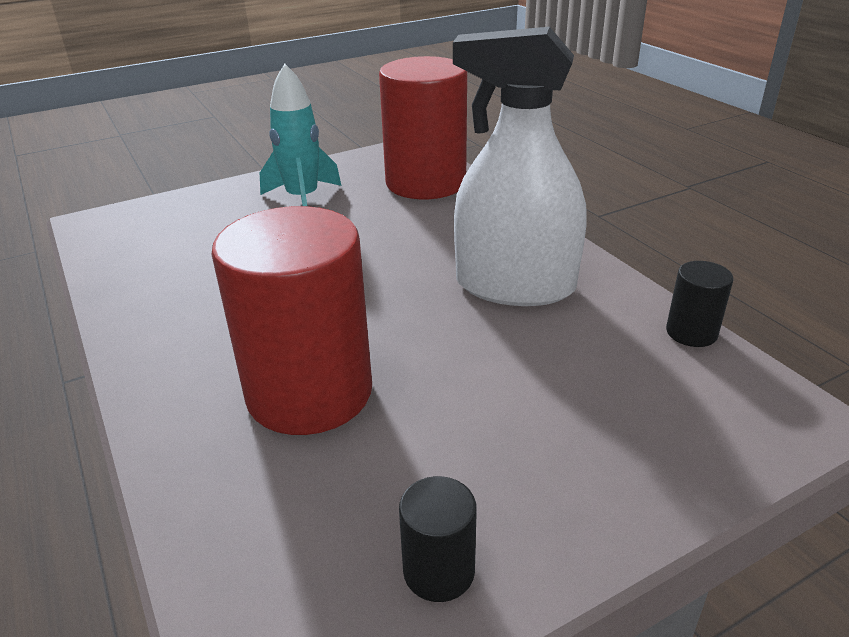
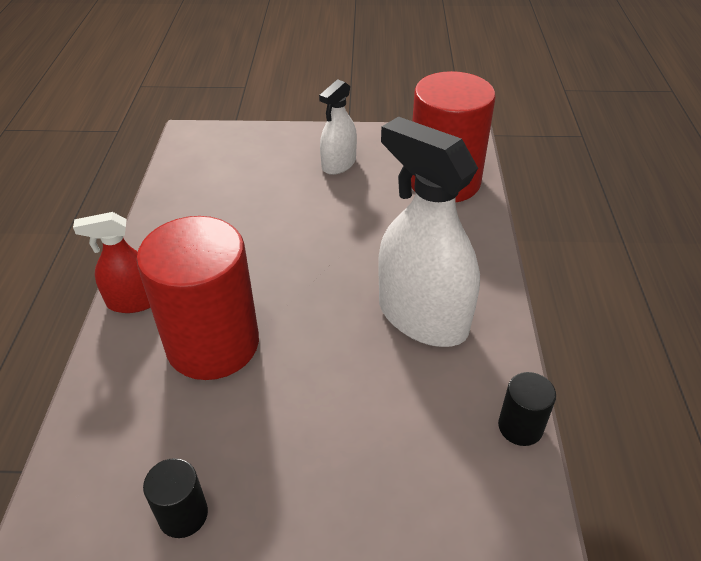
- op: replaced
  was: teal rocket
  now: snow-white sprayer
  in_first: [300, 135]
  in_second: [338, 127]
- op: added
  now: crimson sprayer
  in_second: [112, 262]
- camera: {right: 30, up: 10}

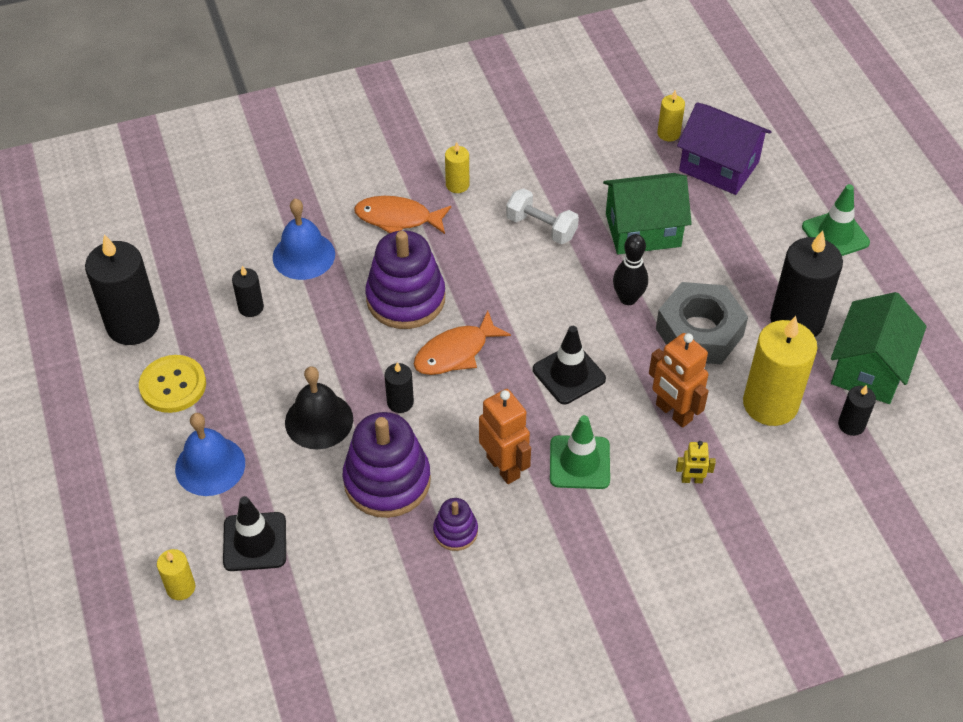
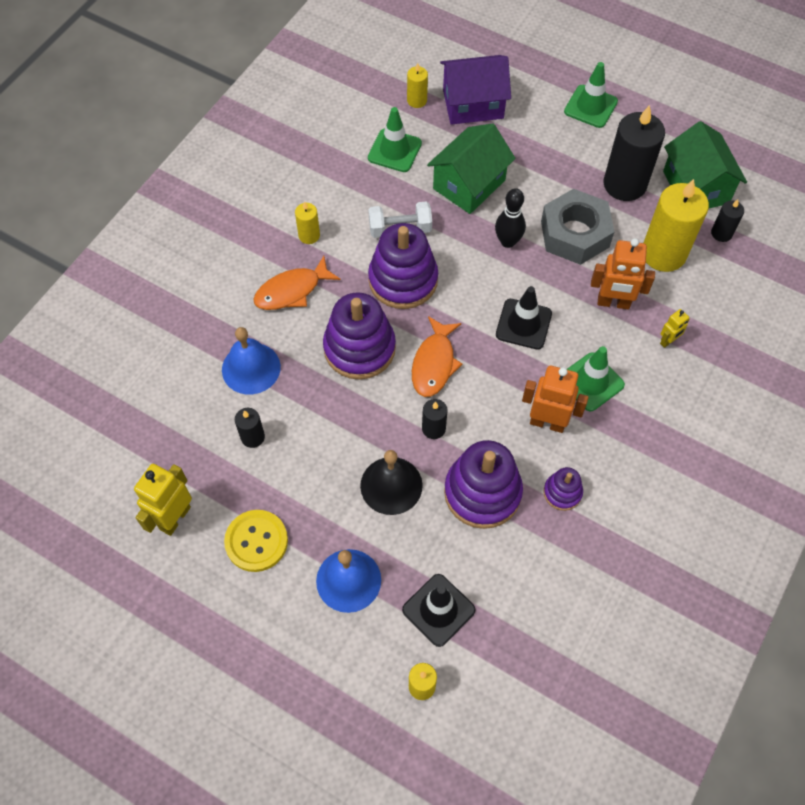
- op: replaced
  was: jet-black pillar candle
  now: yellow robot figure
  in_first: [122, 289]
  in_second: [163, 500]
- op: added
  now: emerald road cone
  in_second: [395, 139]
- op: added
  now: purple ring stacker
  in_second: [403, 266]
- camera: {right: -40, up: 10}

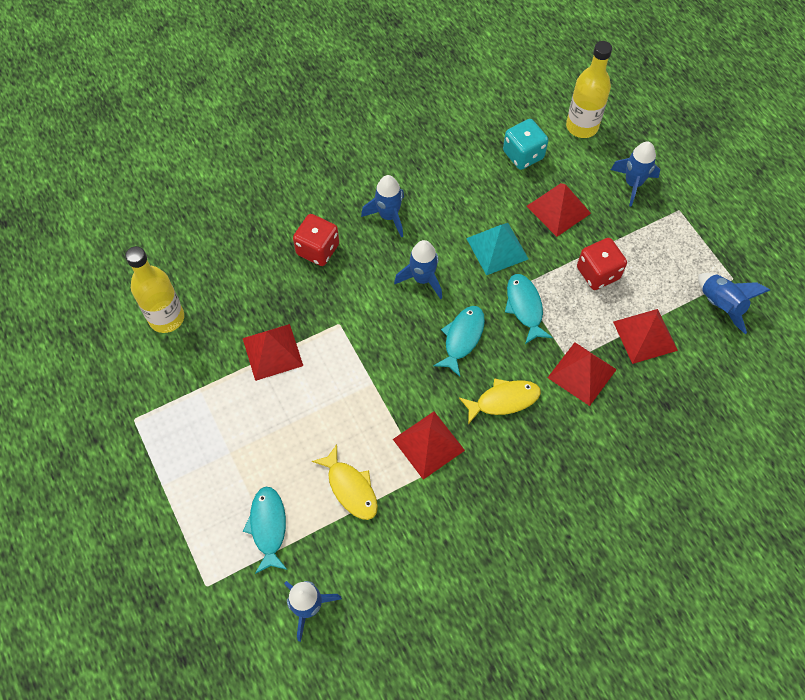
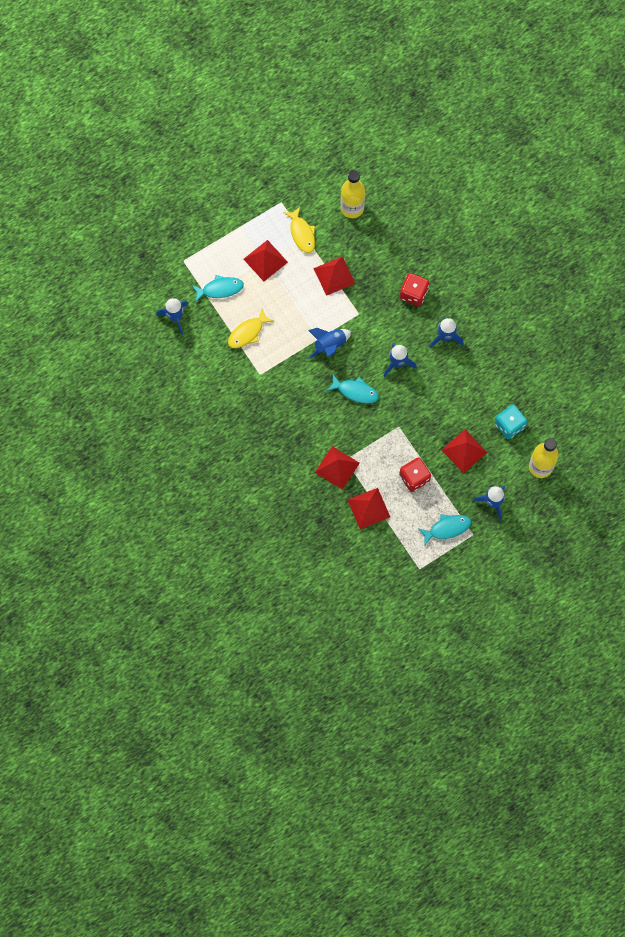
- op: removed
  was: teal pyramid shape
  in_first: [497, 249]
- op: moved
  was: blue rocket
  in_first: [734, 303]
  in_second: [329, 343]
- op: moved
  was: teal fish figure
  in_first: [529, 309]
  in_second: [444, 529]
- op: moved
  was: yellow fish figure
  in_first: [500, 401]
  in_second: [299, 230]
- op: moved
  was: crimson pyramid shape
  in_first: [429, 446]
  in_second: [266, 260]
- camera: {right: 85, up: 10}

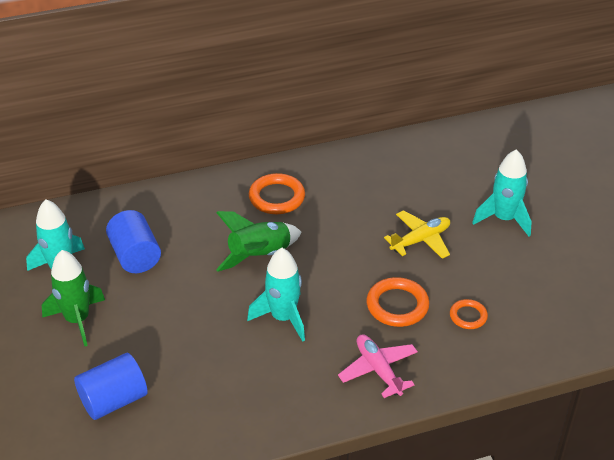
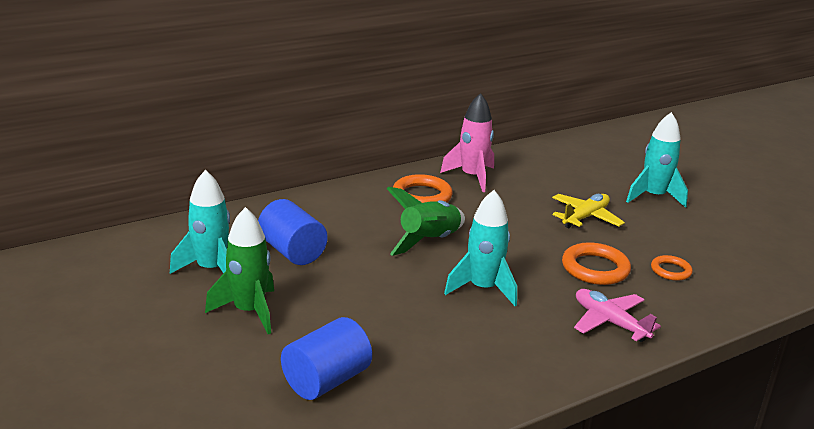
- op: added
  now: rosy rocket
  in_second: [467, 142]
- camera: {right: -15, up: -15}

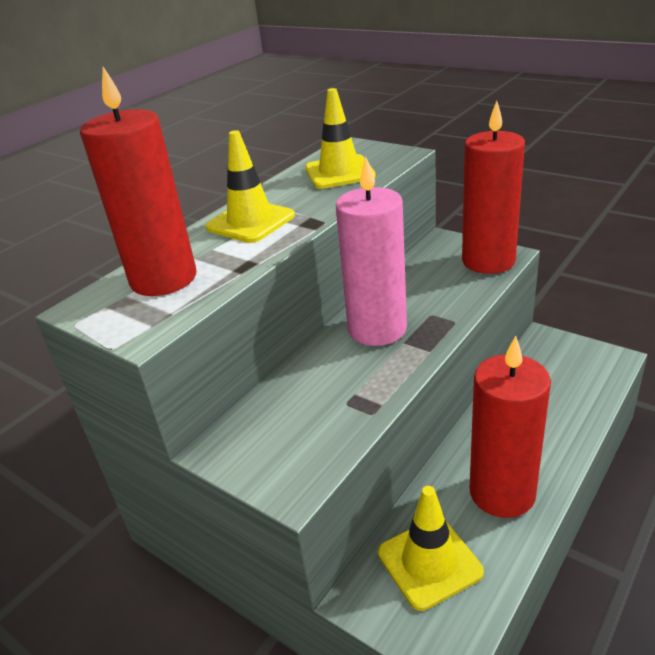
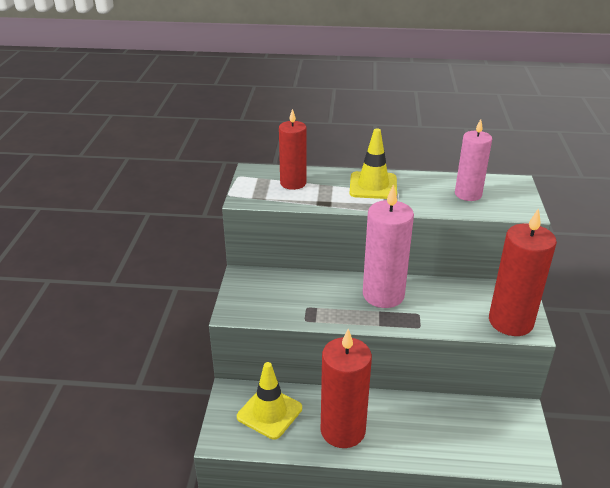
- op: resized
  was: crimson pillar candle
  in_first: [138, 181]
  in_second: [292, 149]
  ratio: 0.66
- op: replaced
  was: yellow road cone
  now: rosy pillar candle
  in_first: [340, 138]
  in_second: [473, 160]
- camera: {right: 55, up: 0}

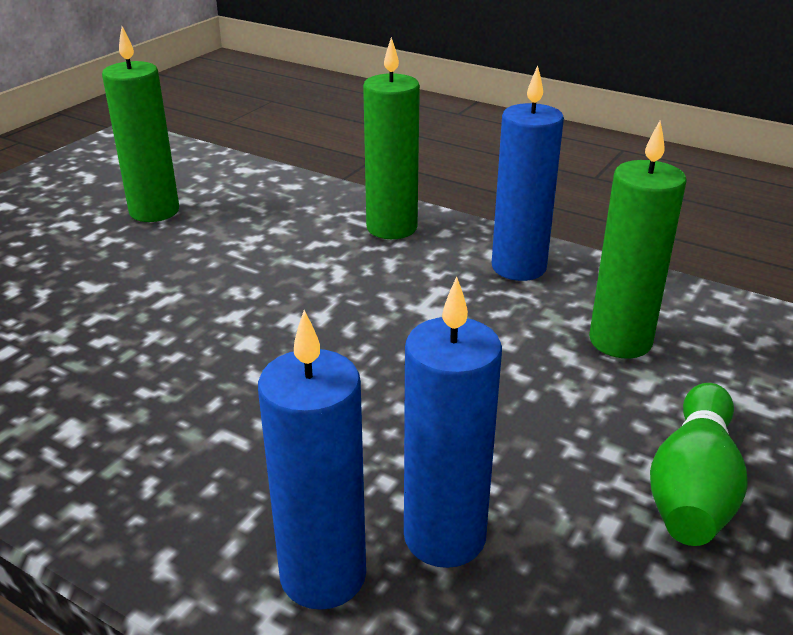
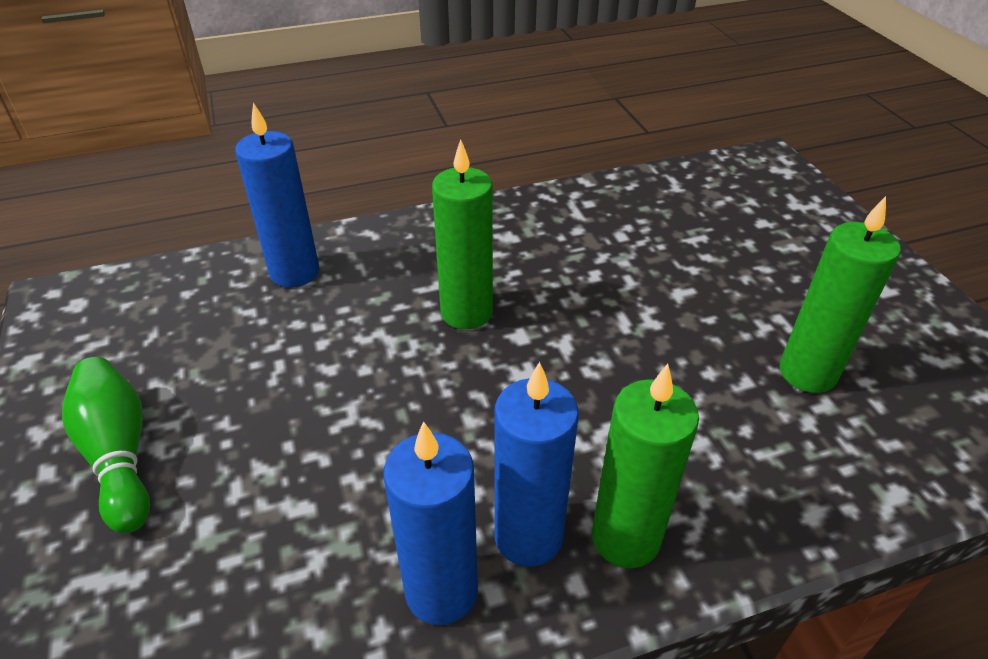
- op: moved
  was: emerald pillar candle
  in_first: [637, 240]
  in_second: [462, 234]
- op: moved
  was: blue pillar candle
  in_first: [453, 422]
  in_second: [536, 464]
- camera: {right: 130, up: 10}

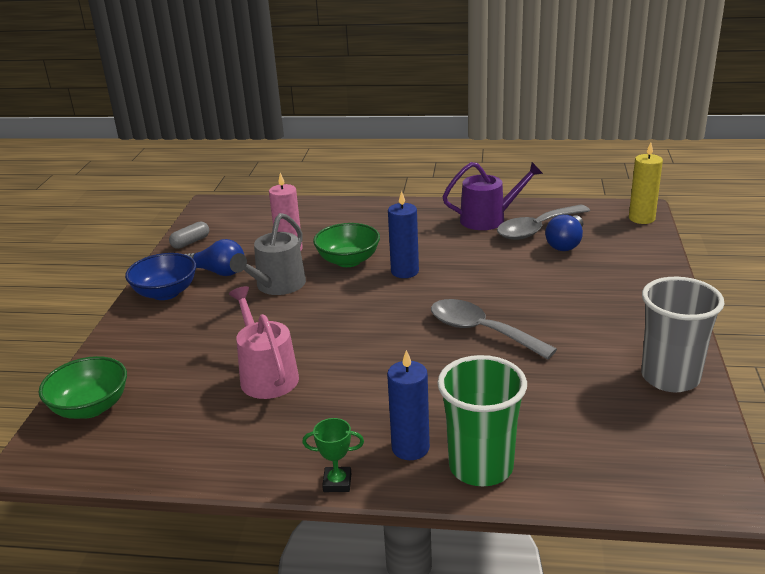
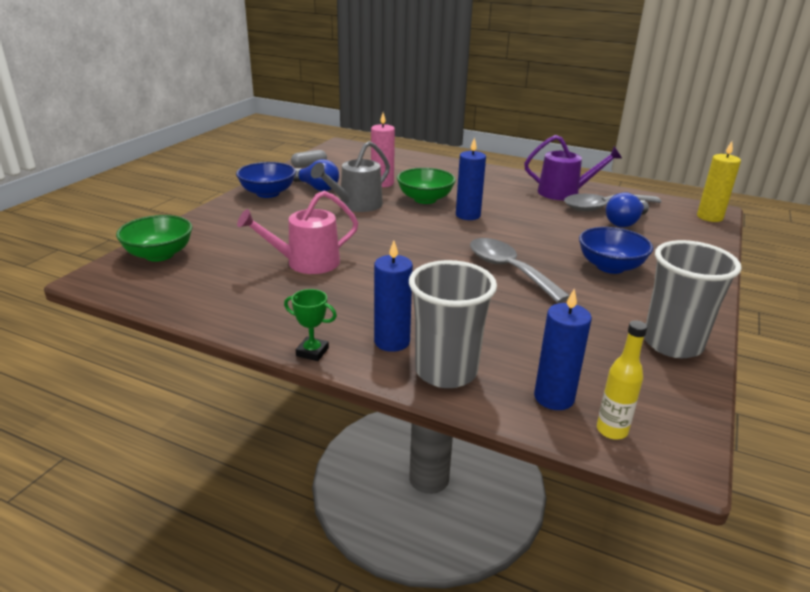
- op: turned
  was: rosy watering can
  in_first: [264, 342]
  in_second: [297, 232]
  clockwise: -105
- op: recoloured
  was: emerald cup
  now: grey cup
  in_first: [482, 420]
  in_second: [453, 324]
- op: added
  now: blue serving bowl
  in_second: [616, 250]
- op: added
  now: blue pillar candle
  in_second: [563, 349]
- op: added
  now: yellow flask
  in_second: [622, 379]
- camera: {right: 15, up: 0}

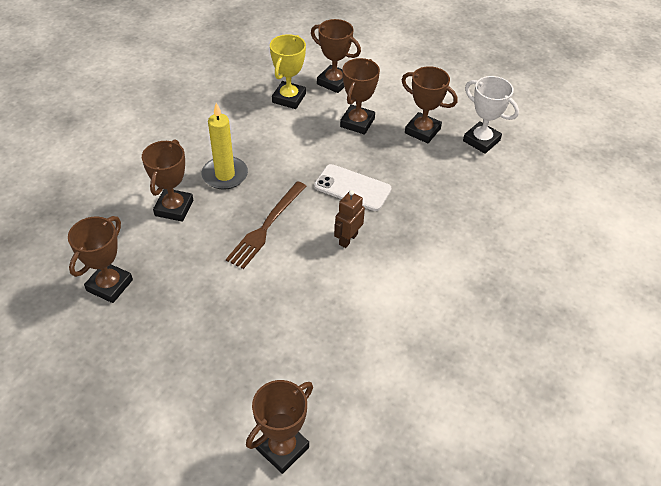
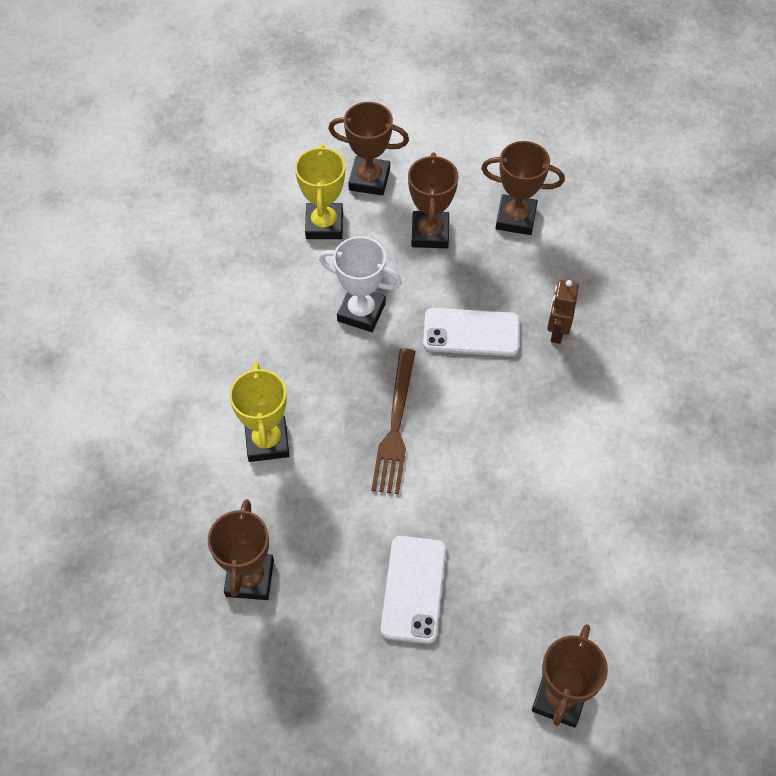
- op: moved
  was: snow-white prize cup
  in_first: [491, 115]
  in_second: [360, 284]
- op: removed
  was: yellow pillar candle
  in_first: [225, 146]
- op: recoloured
  was: dark brown prize cup
  now: yellow prize cup
  in_first: [167, 180]
  in_second: [259, 412]
- op: moved
  was: dark brown robot figure
  in_first: [349, 219]
  in_second: [563, 312]
- op: added
  now: snow-white phone
  in_second: [413, 590]
- camera: {right: -20, up: 10}

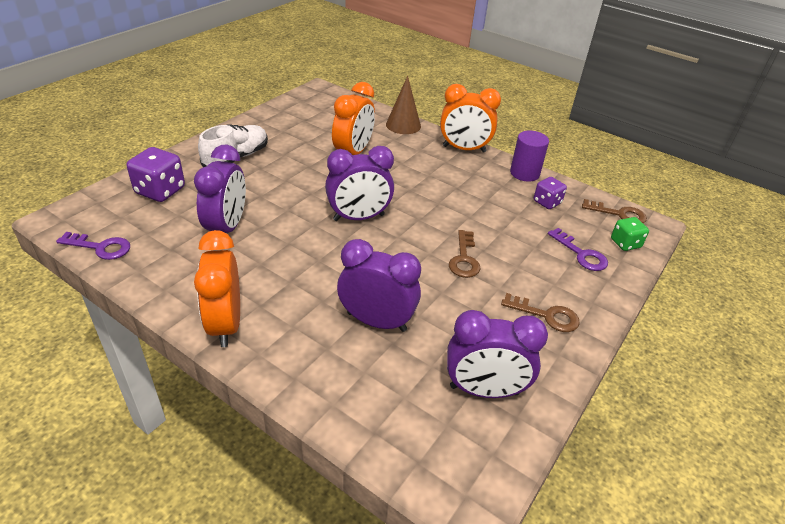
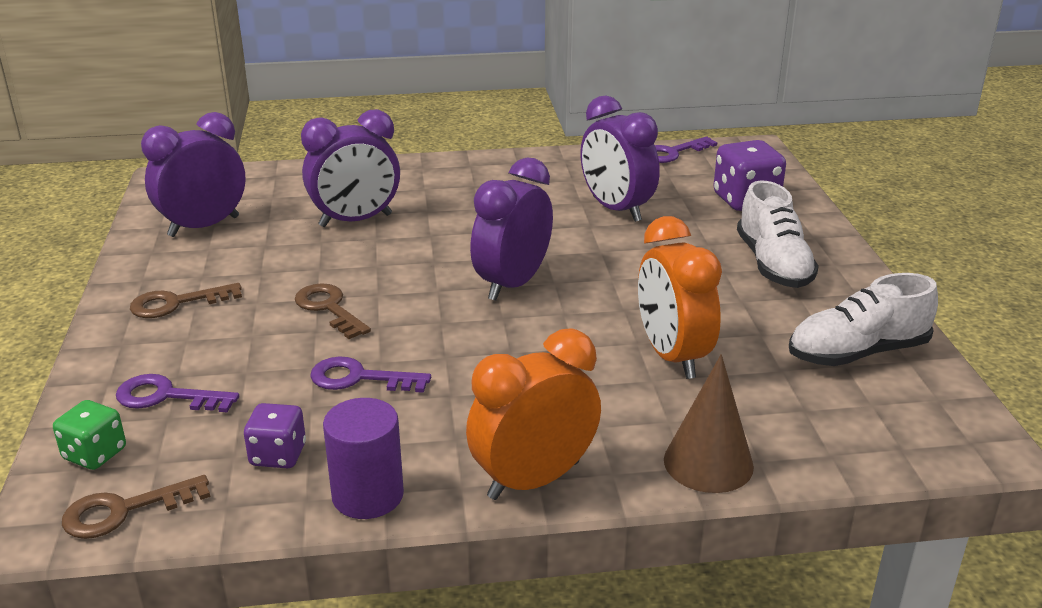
- op: removed
  was: orange clock
  in_first: [217, 288]
- op: added
  now: snow-white lace-up shoe
  in_second: [863, 319]
- op: added
  now: purple key
  in_second: [370, 375]
- camera: {right: 140, up: -10}

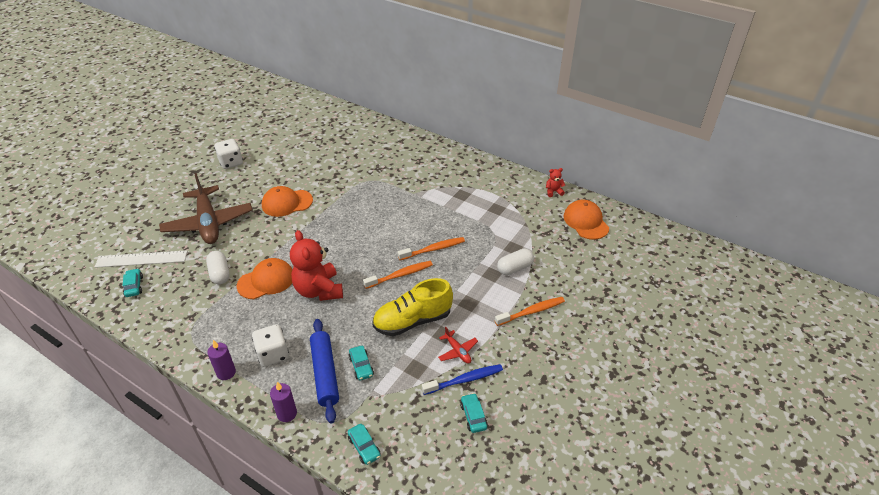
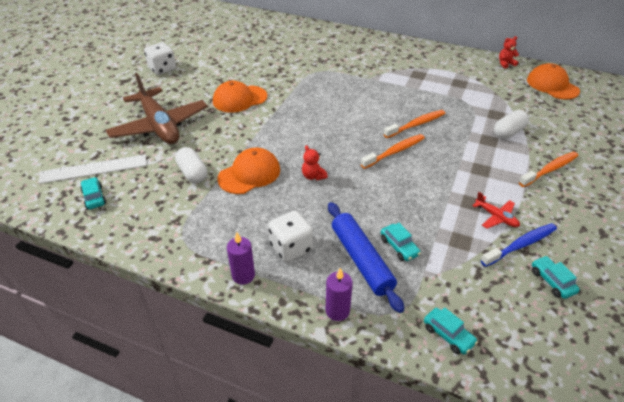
- op: resized
  was: crimson stuffed bear
  in_first: [316, 265]
  in_second: [315, 163]
  ratio: 0.44
- op: removed
  was: yellow lace-up shoe
  in_first: [412, 307]
- camera: {right: -10, up: 0}

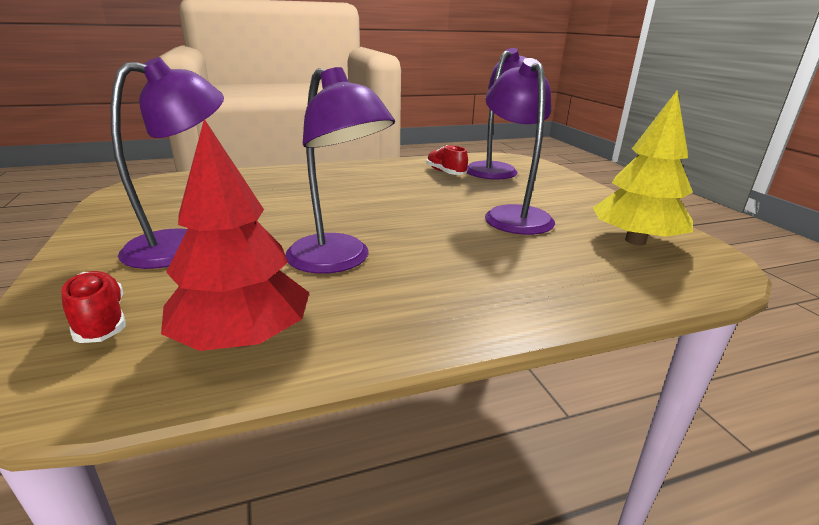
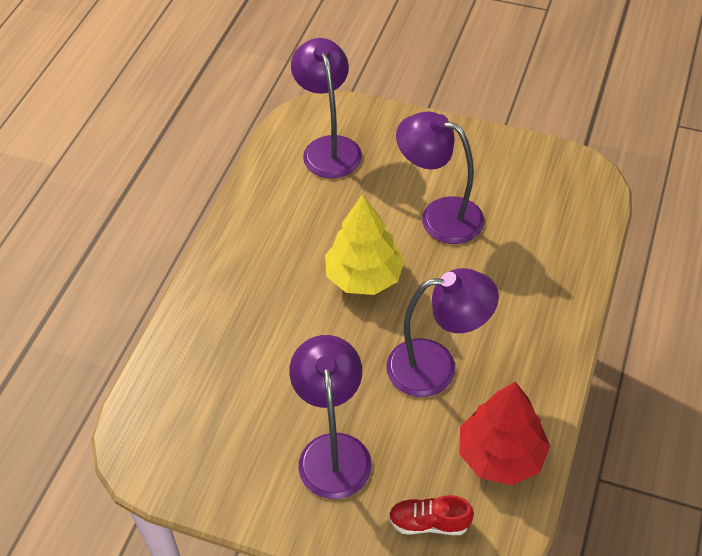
- op: moved
  was: yellow toy tree
  in_first: [643, 167]
  in_second: [365, 244]
- op: removed
  was: crimson lace-up shoe
  in_first: [447, 160]
- camera: {right: -50, up: 25}

